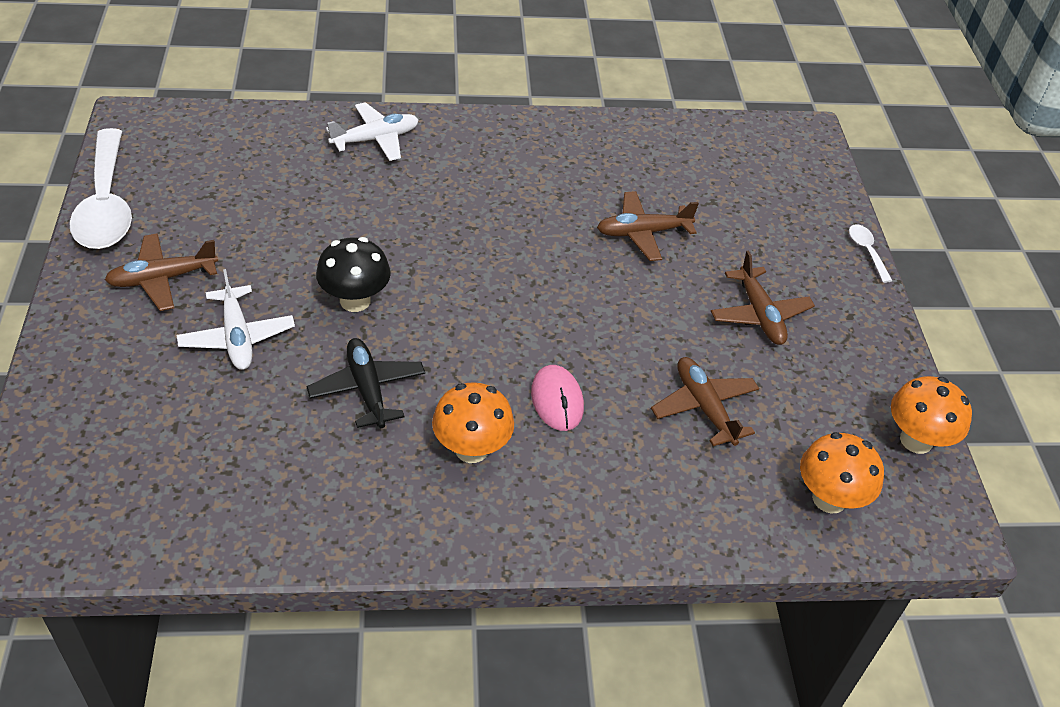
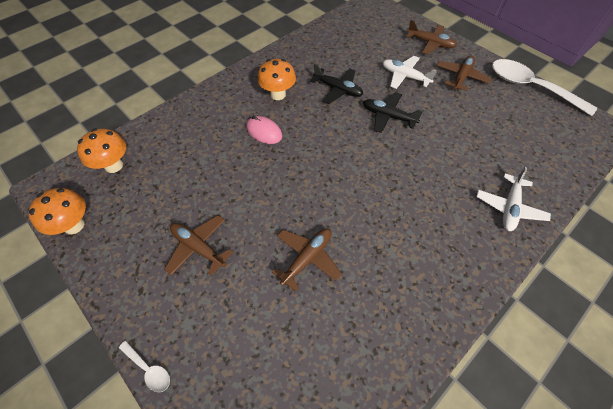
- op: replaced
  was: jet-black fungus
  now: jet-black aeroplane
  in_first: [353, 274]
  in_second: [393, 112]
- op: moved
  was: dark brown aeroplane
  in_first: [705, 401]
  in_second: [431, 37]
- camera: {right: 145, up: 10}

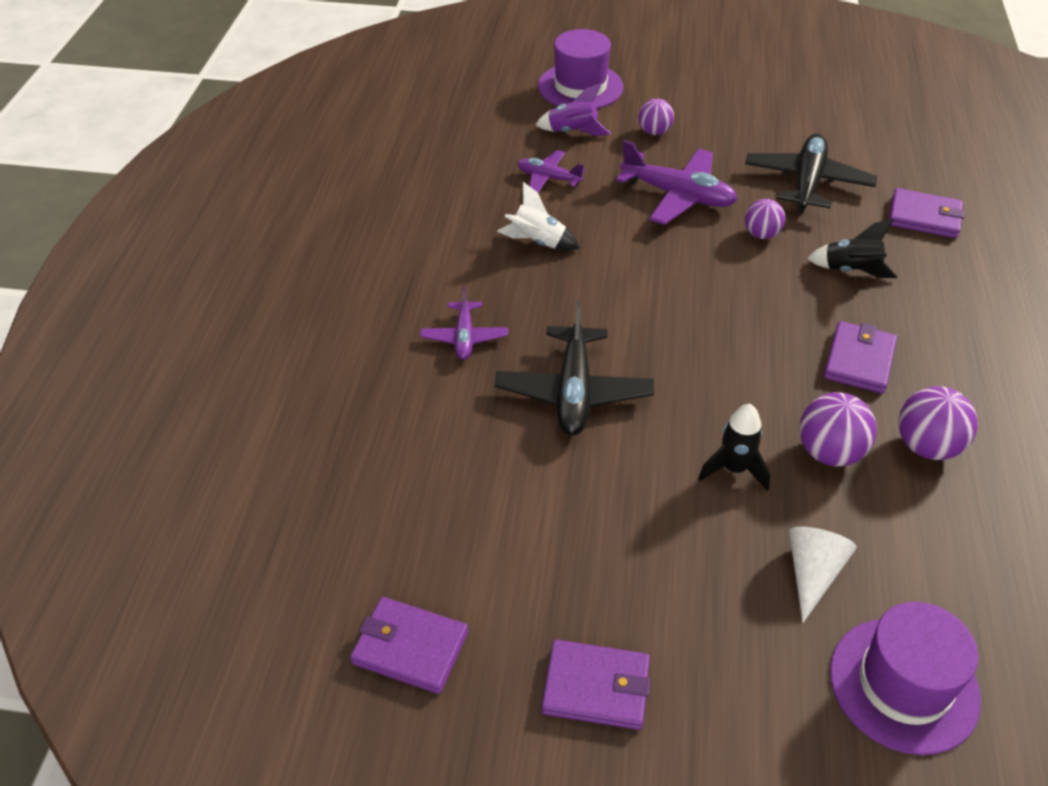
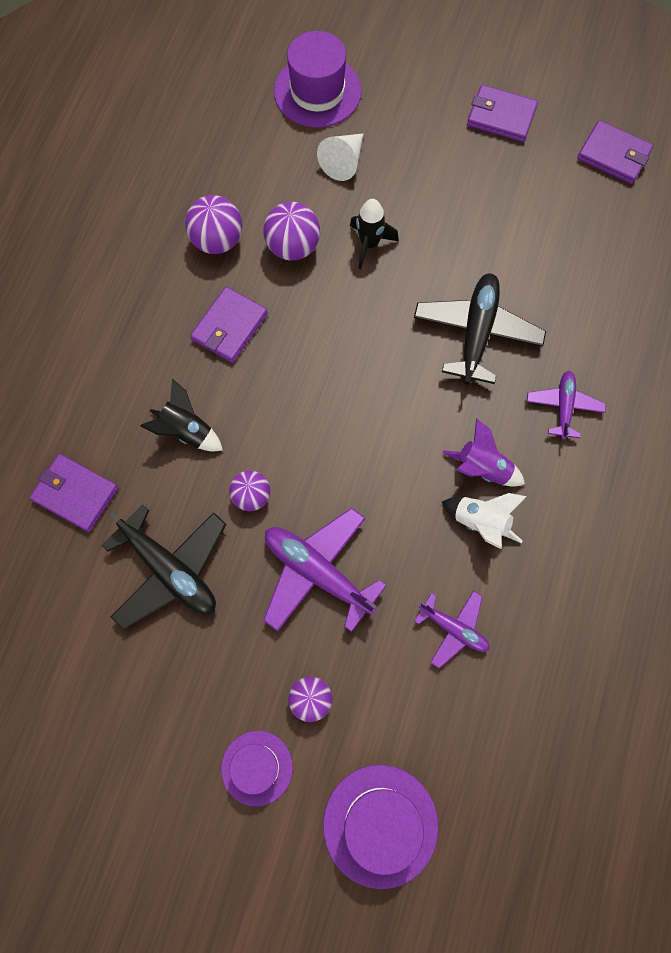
- op: moved
  was: purple rocket
  in_first: [573, 109]
  in_second: [484, 452]
- op: turned
  was: jet-black aeroplane
  in_first: [811, 174]
  in_second: [163, 567]
  clockwise: -75
- op: added
  now: purple top hat
  in_second: [257, 768]
- camera: {right: -170, up: 25}

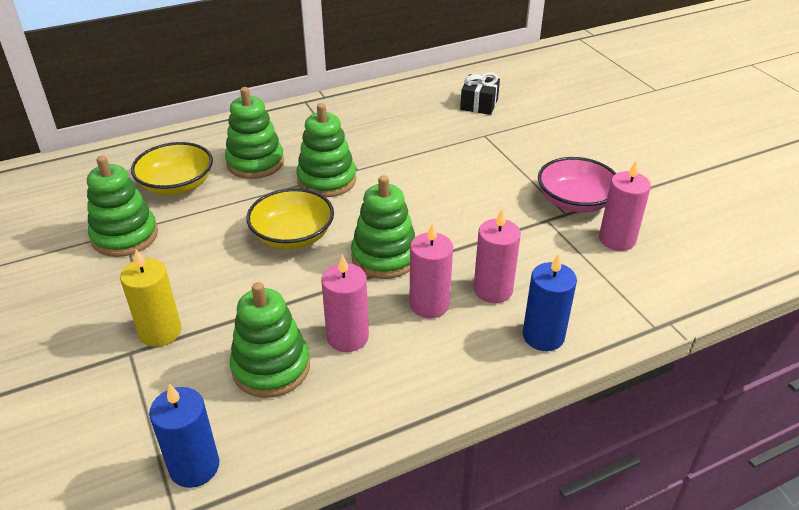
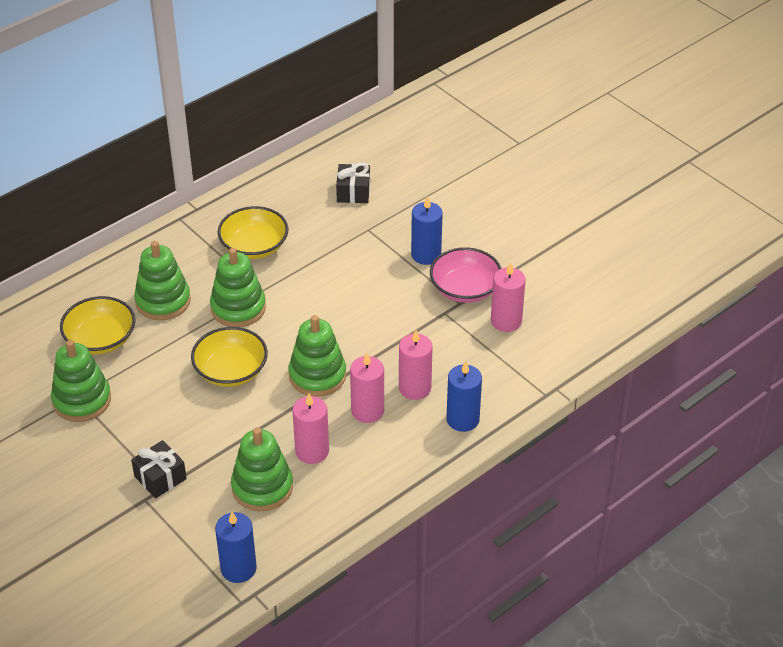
- op: replaced
  was: yellow pillar candle
  now: jet-black present
  in_first: [151, 298]
  in_second: [159, 469]
- op: added
  now: blue pillar candle
  in_second: [427, 230]
- op: added
  now: yellow serving bowl
  in_second: [253, 232]
- camera: {right: -15, up: 5}

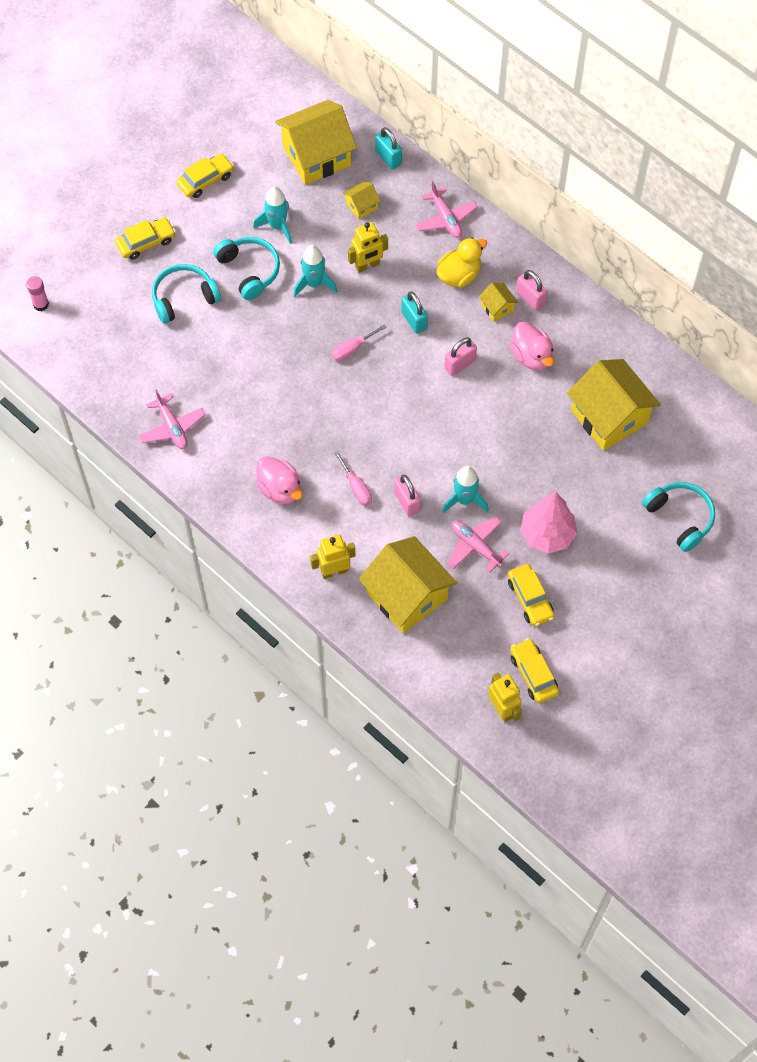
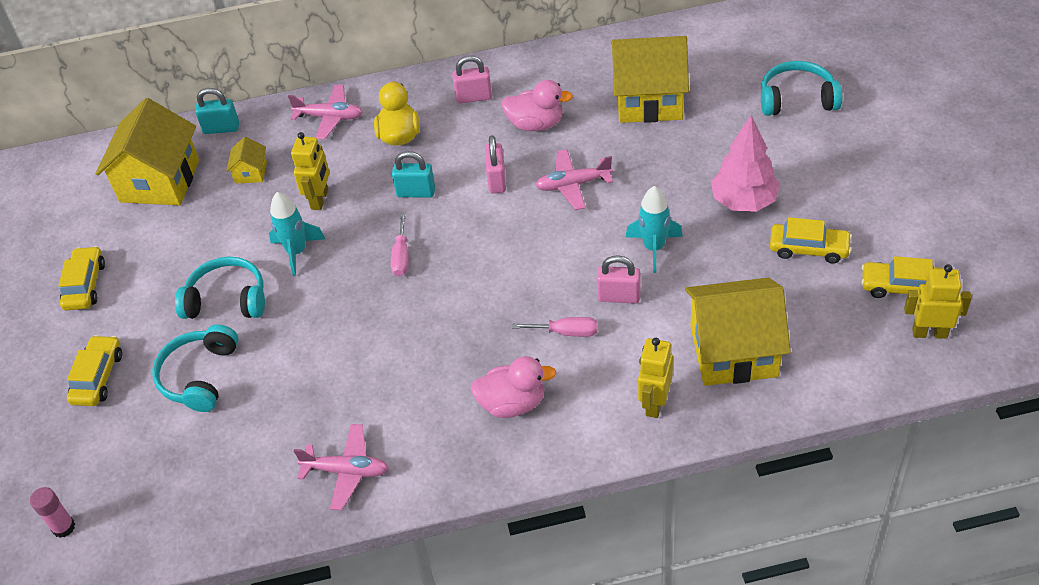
- op: removed
  was: teal rocket
  in_first: [272, 215]
- op: removed
  was: yellow house
  in_first: [498, 302]
- op: moved
  was: rosy aeroplane
  in_first: [478, 544]
  in_second: [574, 179]
- camera: {right: -50, up: -15}

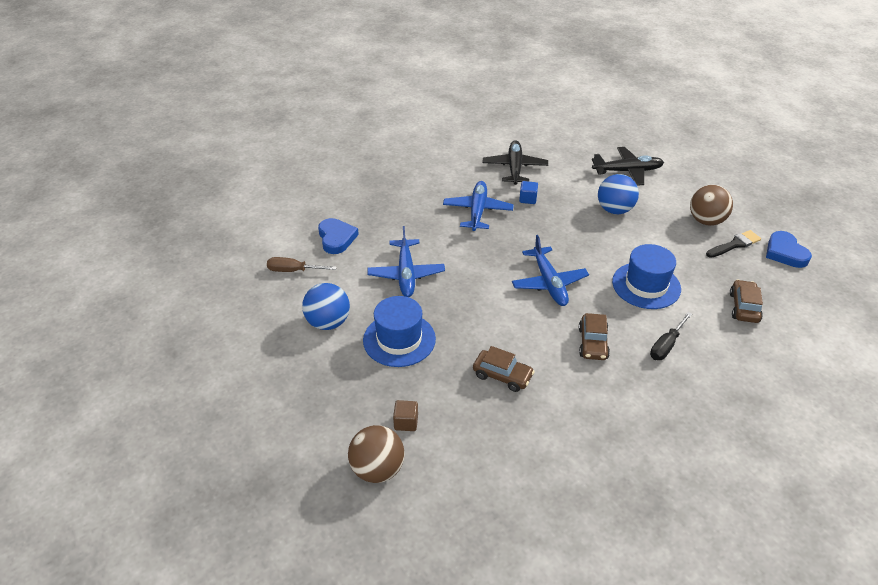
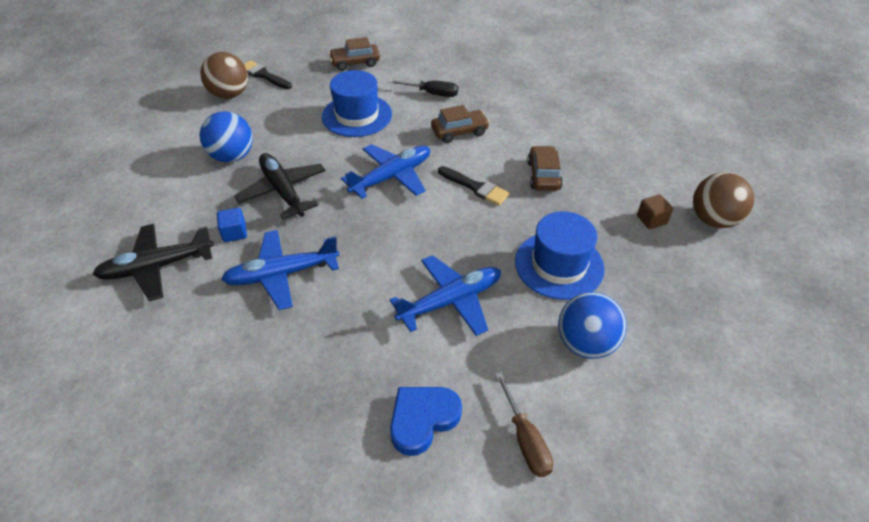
- op: moved
  was: jet-black aeroplane
  in_first: [628, 166]
  in_second: [279, 186]
- op: removed
  was: blue love heart
  in_first: [789, 249]
- op: added
  now: jet-black paintbrush
  in_second: [474, 186]
- camera: {right: -115, up: 5}

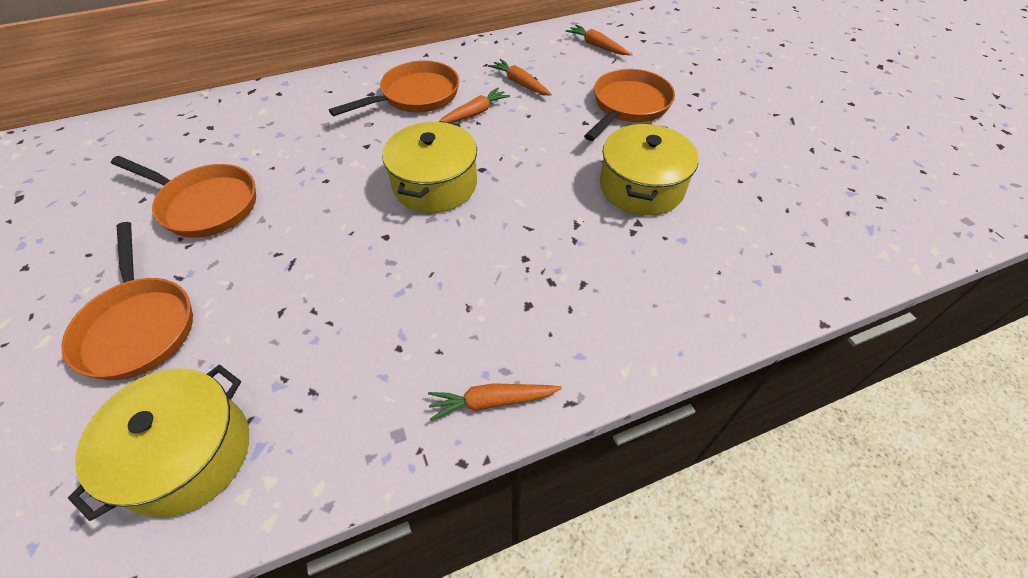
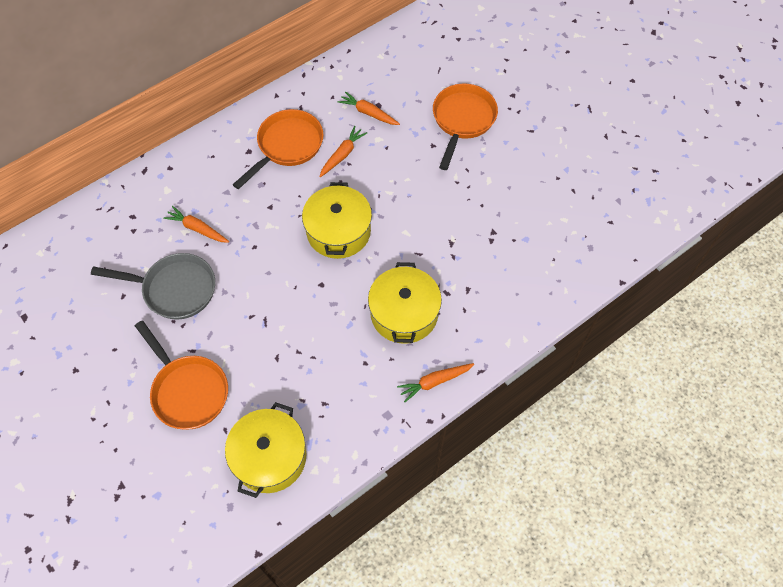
- op: moved
  was: orange carrot
  in_first: [598, 40]
  in_second: [196, 224]
- op: moved
  was: yellow stockpot
  in_first: [649, 169]
  in_second: [405, 303]
- op: recoloured
  was: orange frying pan
  now: grey frying pan
  in_first: [183, 197]
  in_second: [153, 286]
- camera: {right: -15, up: 10}

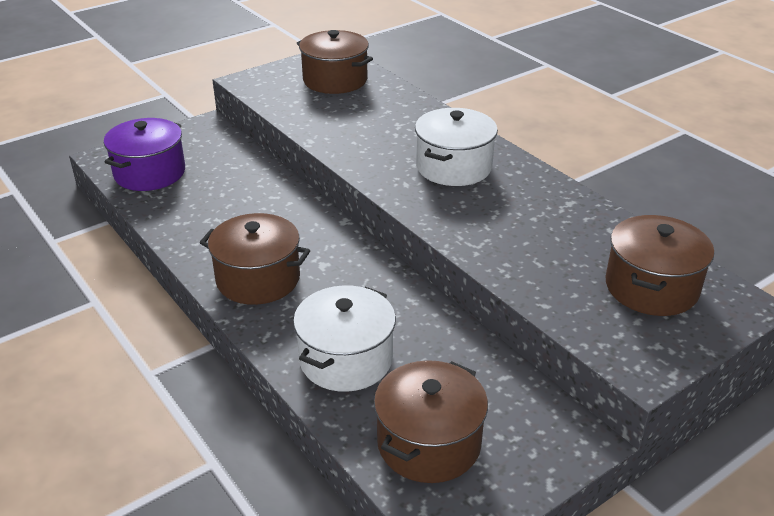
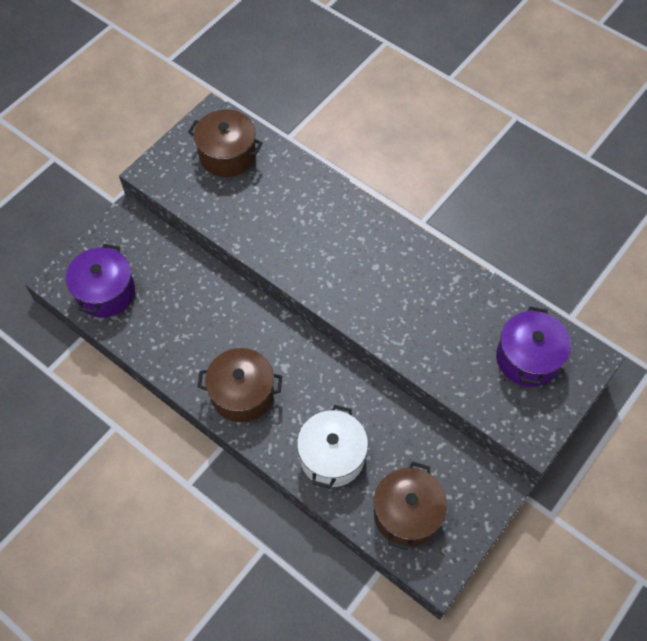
- op: removed
  was: snow-white stockpot
  in_first: [456, 147]
- op: recoloured
  was: dark brown stockpot
  now: purple stockpot
  in_first: [660, 265]
  in_second: [533, 347]
- camera: {right: -15, up: 25}

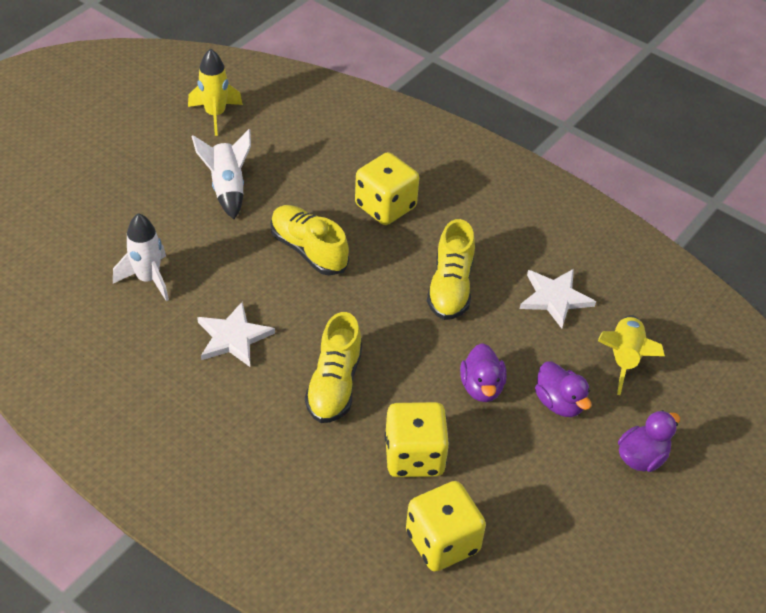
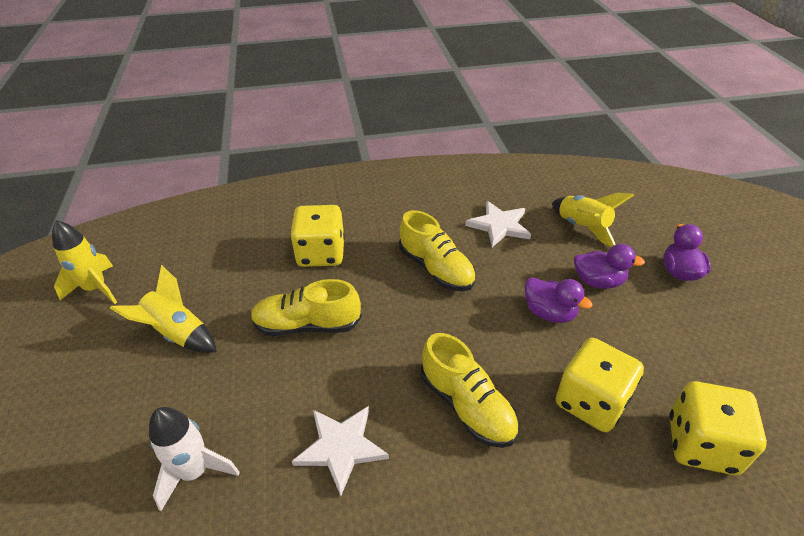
- op: recoloured
  was: snow-white rocket
  now: yellow rocket
  in_first: [221, 174]
  in_second: [163, 309]
- camera: {right: -45, up: -5}

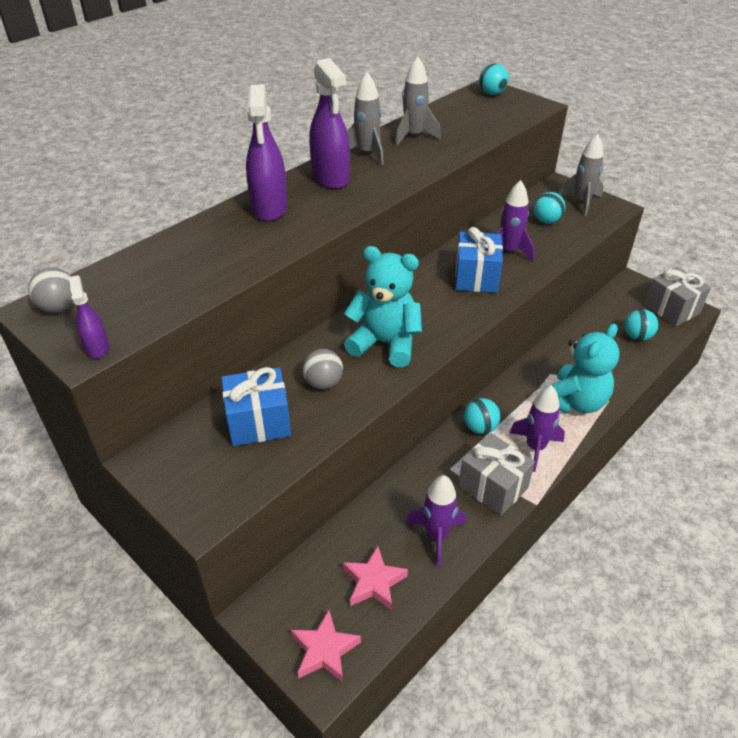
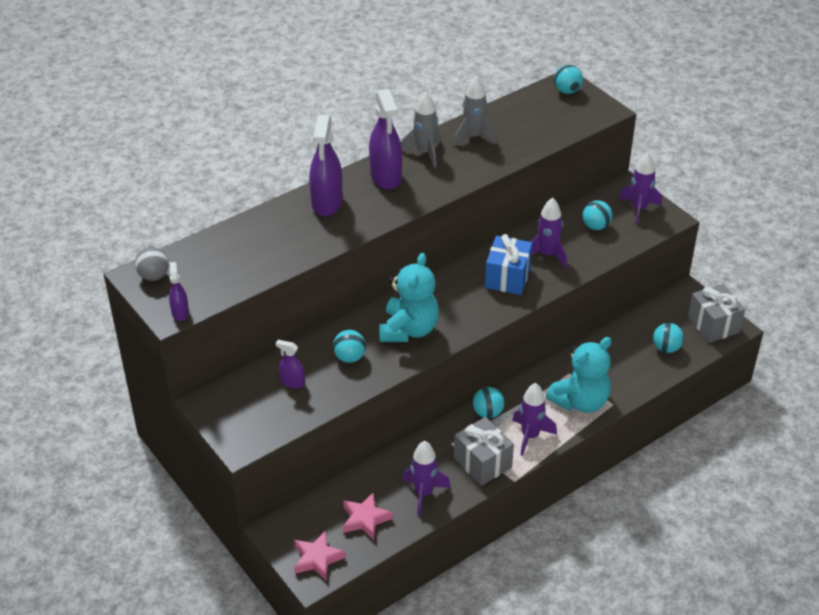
- op: recoloured
  was: grey rocket
  now: purple rocket
  in_first: [581, 175]
  in_second: [640, 189]
- op: turned
  was: teal stuffed bear
  in_first: [383, 306]
  in_second: [409, 297]
  clockwise: 75
- op: recoloured
  was: grey ball
  now: teal ball
  in_first: [323, 369]
  in_second: [349, 346]
- op: replaced
  was: blue present
  now: purple sprayer
  in_first: [256, 406]
  in_second: [290, 364]
- camera: {right: 10, up: 0}

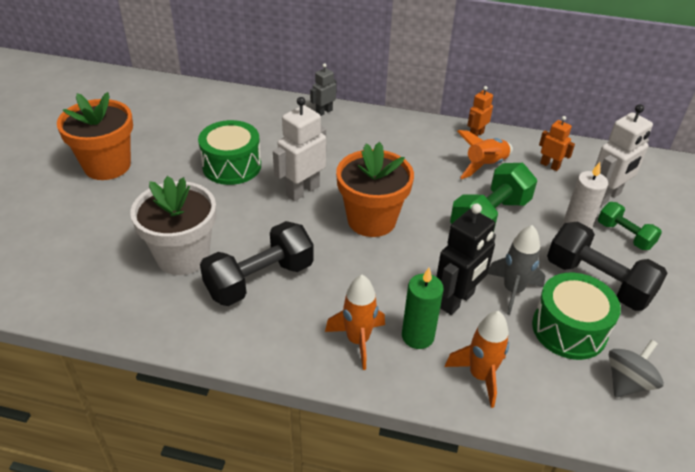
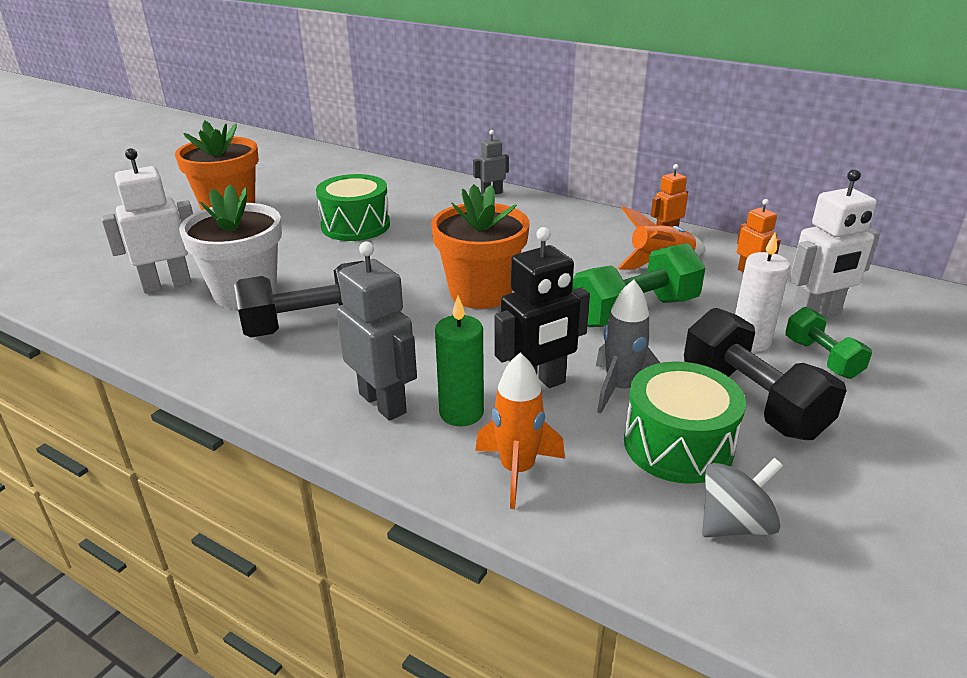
- op: moved
  was: snow-white robot figure
  in_first: [299, 149]
  in_second: [147, 220]
- op: replaced
  was: orange rocket
  now: grey robot figure
  in_first: [355, 322]
  in_second: [376, 331]
- camera: {right: 20, up: -10}

